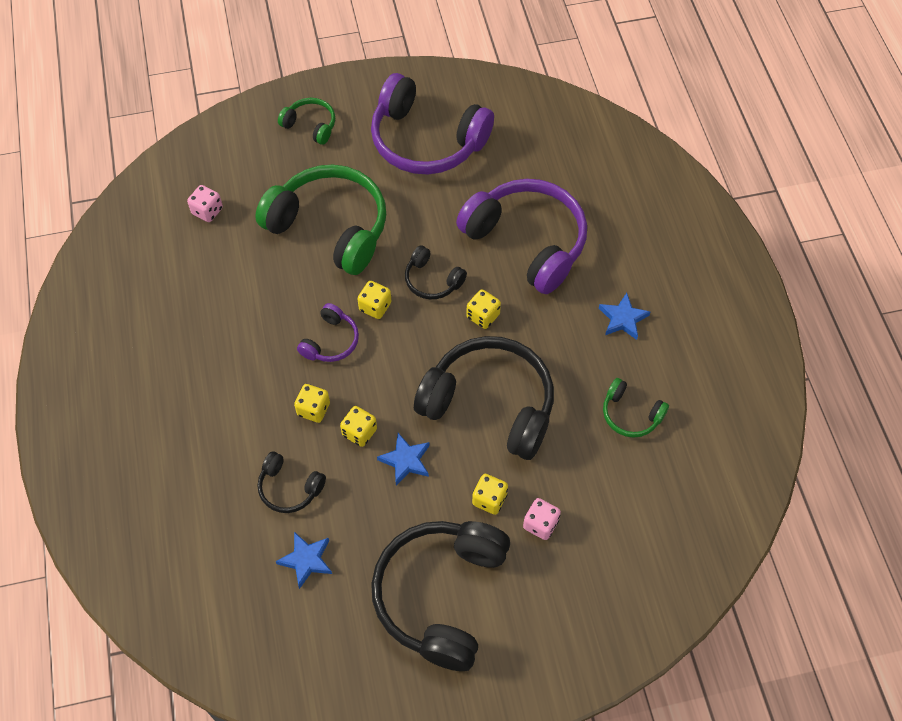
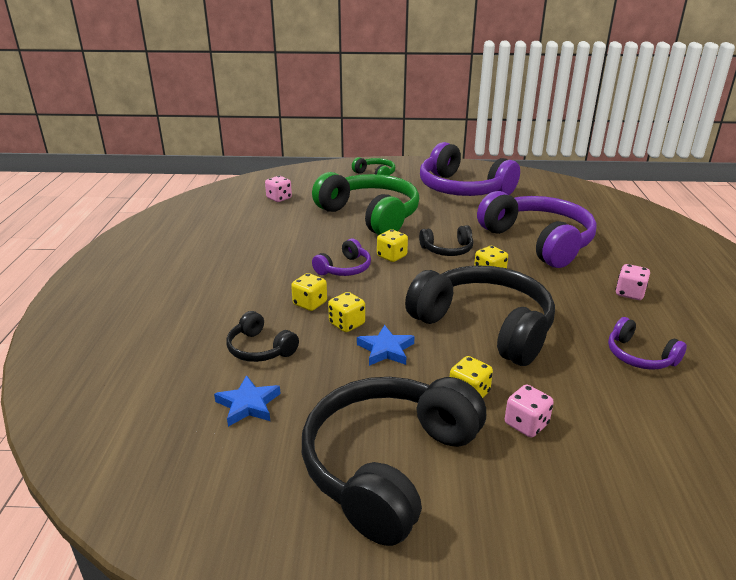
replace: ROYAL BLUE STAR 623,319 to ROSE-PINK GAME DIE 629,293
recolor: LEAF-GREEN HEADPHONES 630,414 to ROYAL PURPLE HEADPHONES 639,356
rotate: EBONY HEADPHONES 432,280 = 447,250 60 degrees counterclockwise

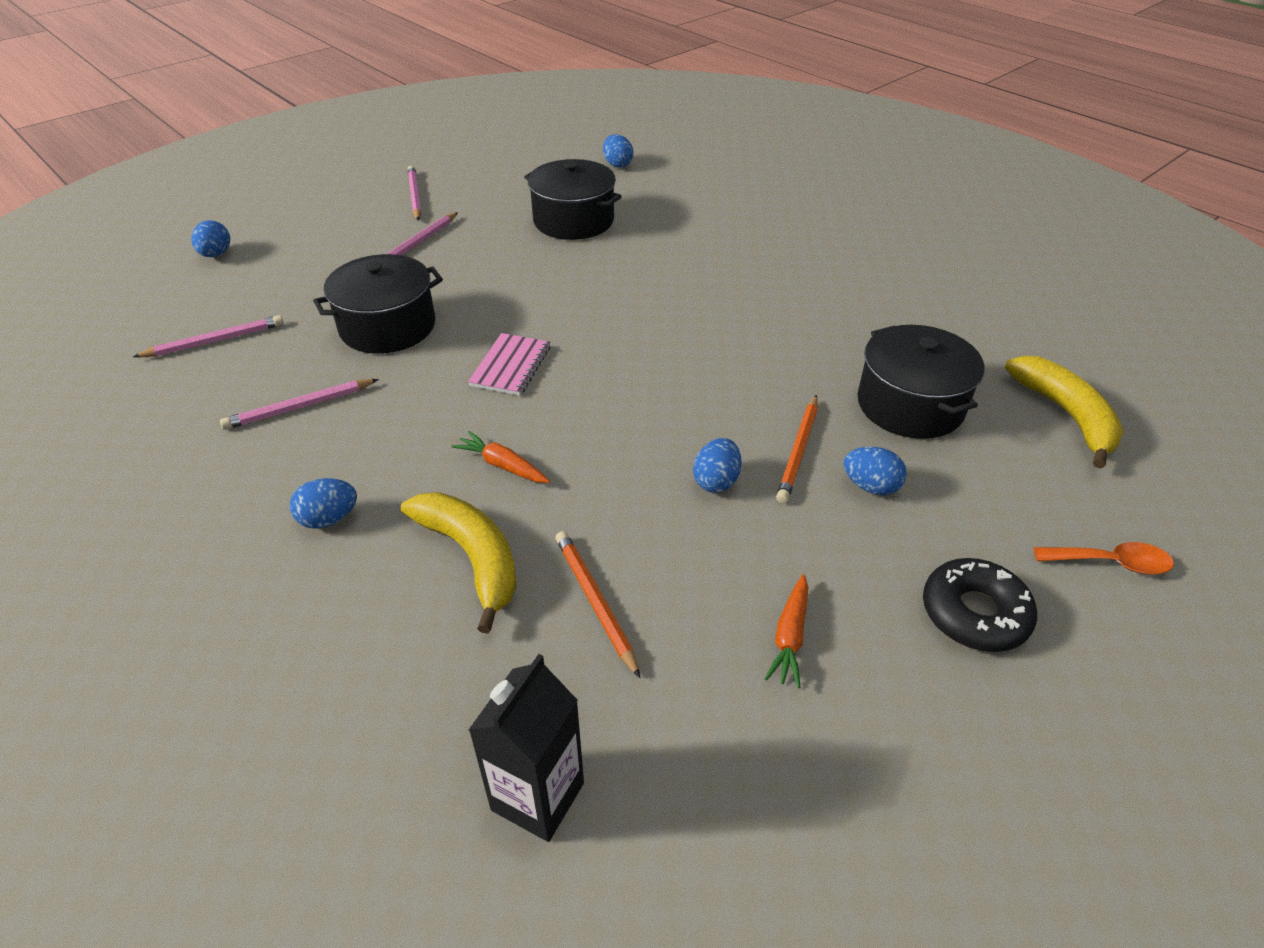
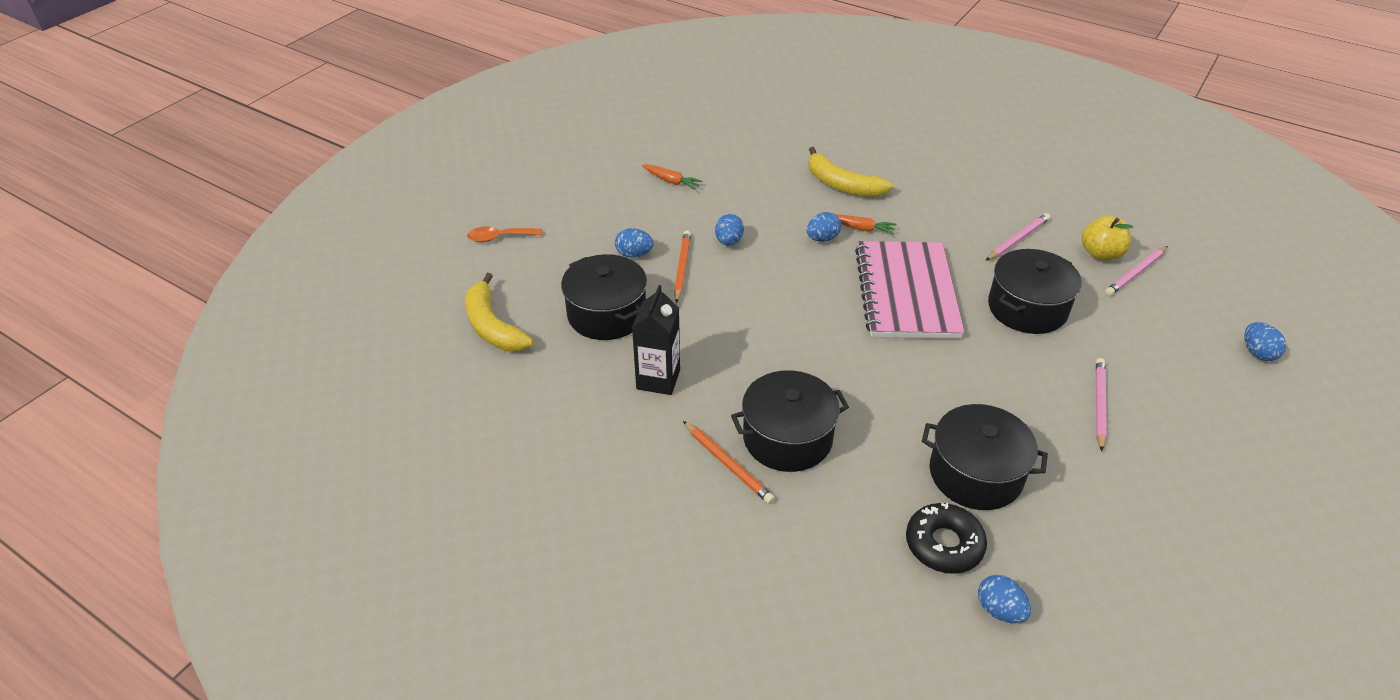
delete: ROSE-PINK WOODEN PENCIL 415,196
insert: EBONY COOKING POT 787,438; BRIGHT YELLOW APPLE 1100,254
move: ROYAL BLUE TOY EGG 329,519 to 822,238; EBONY CARTON 537,796 to 658,379; ORANGE WOODEN PENCIL 595,602 to 728,464; EBONY DOUGHNUT 974,613 to 944,544
rotate: ORANGE ROOT VEGETABLE 790,636 = 671,181 120 degrees clockwise
resize: ROSE-PINK EXERCISE BOOK 511,366 = 906,292 x2.11

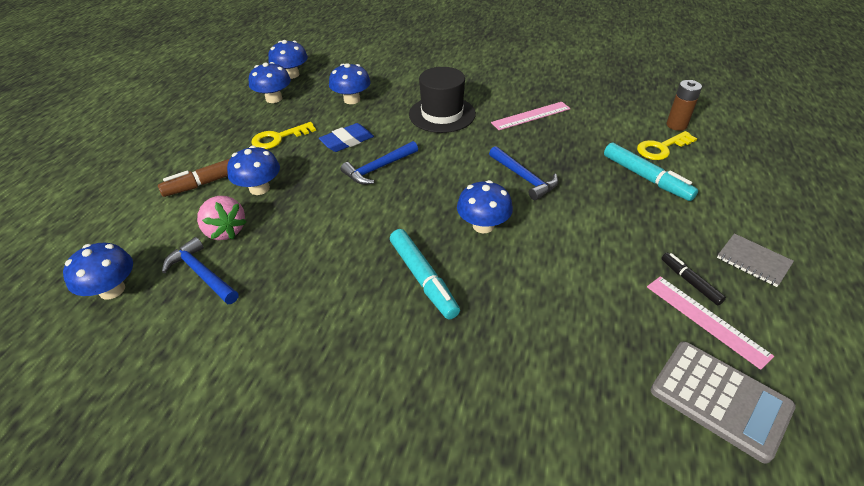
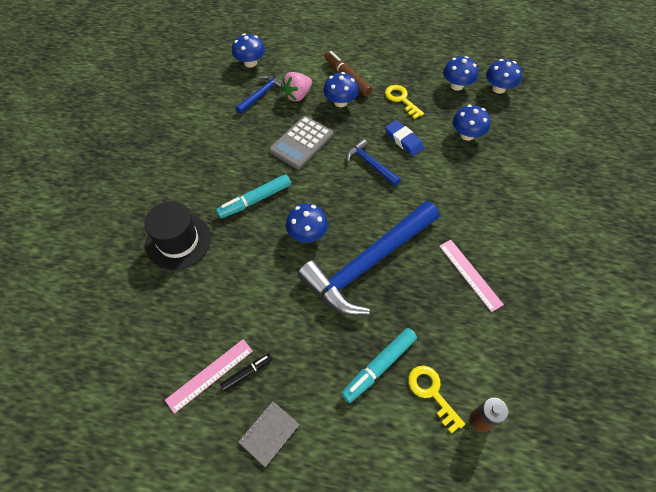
move: EBONY TOP HAT 442,114 to 178,241; ASH-GREY ADDING MACHINE 719,399 to 301,143
resize: ROYAL BLUE CLAW HAMMER 524,178 = 368,264 x2.18

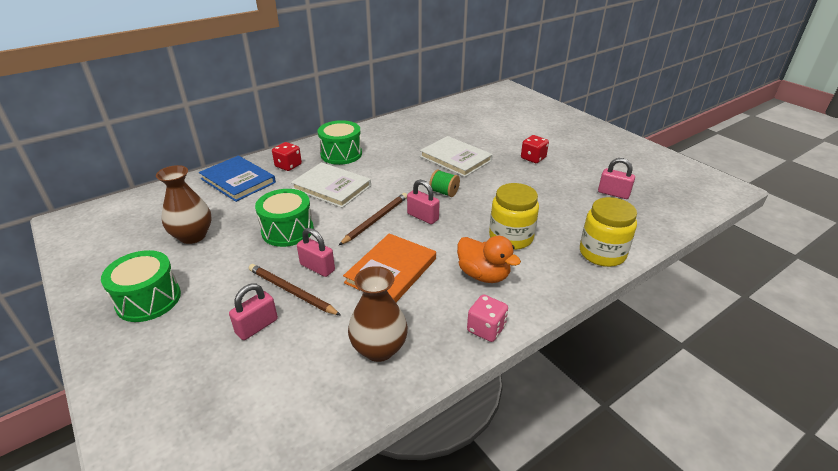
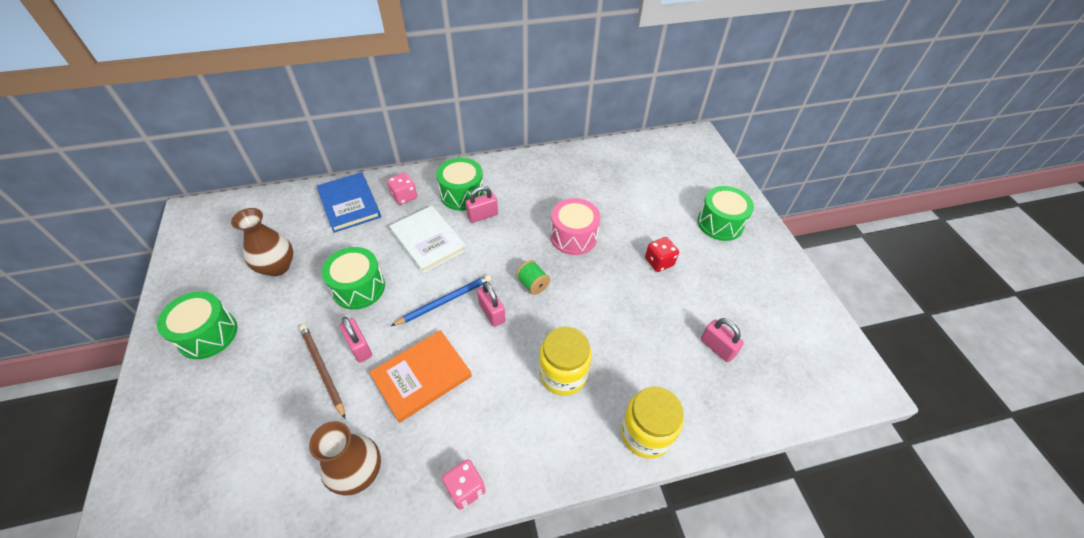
delete: ORANGE DUCK 483,275
insert: LEAF-GREEN DRUM 720,223
move: ROSE-PINK PADLOCK 257,326 to 482,215
replace: SNOW-WHITE HARDBACK 455,159 to ROSE-PINK DRUM 573,236
recolor: SCARLET GAME DIE 288,166 to ROSE-PINK GAME DIE 404,196; BROWN WOODEN PENCIL 376,220 to ROYAL BLUE WOODEN PENCIL 445,301

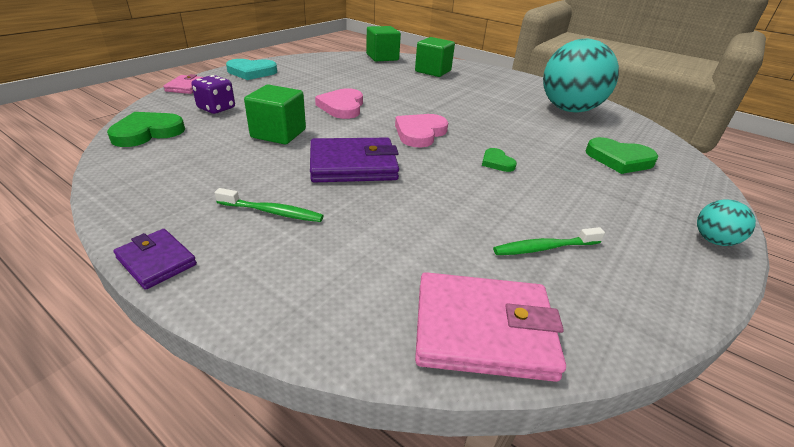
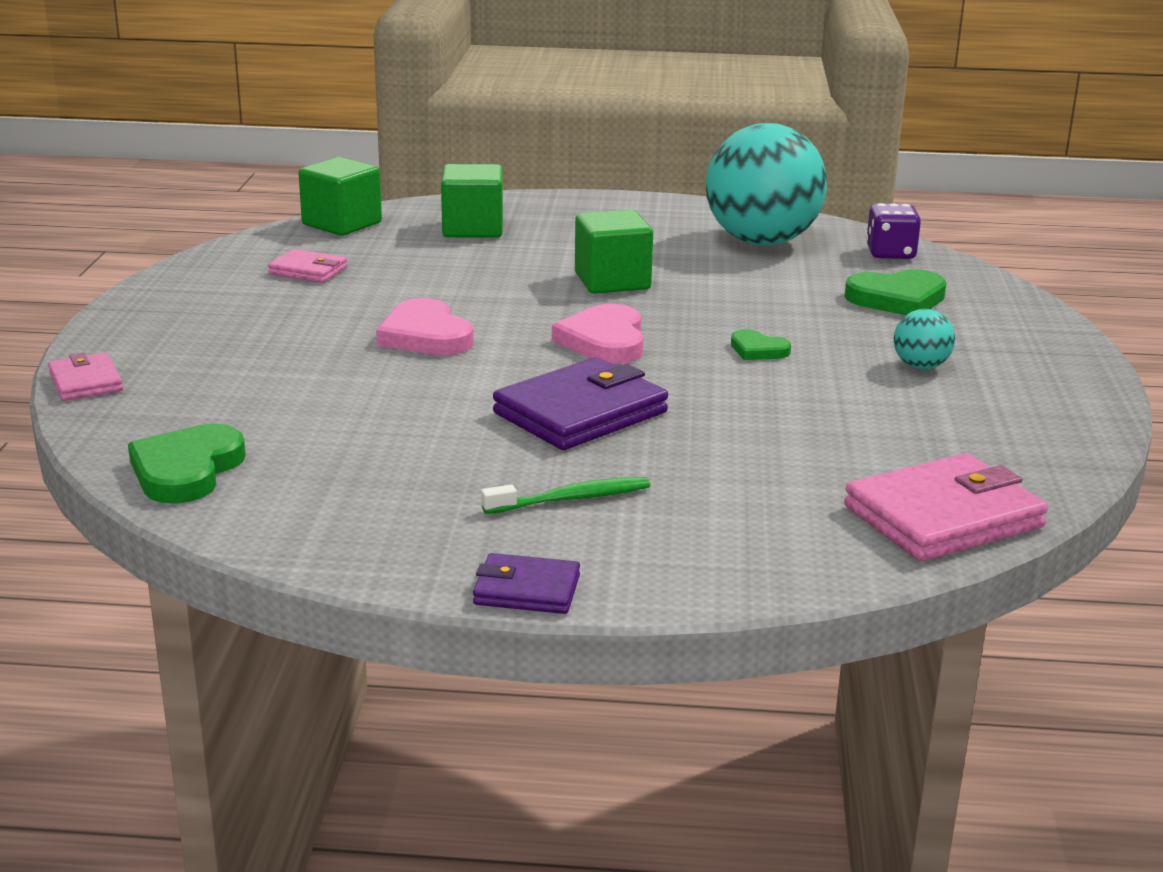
delete: TEAL HEART SHAPE 251,72; LEAF-GREEN TOOTH BRUSH 544,248
insert: ROSE-PINK BILLFOLD 308,271
move: ROYAL PURPLE GAME DIE 216,108 to 890,253; LEAF-GREEN CUBE 278,133 to 612,281; TEAL SPHERE 713,240 to 920,366

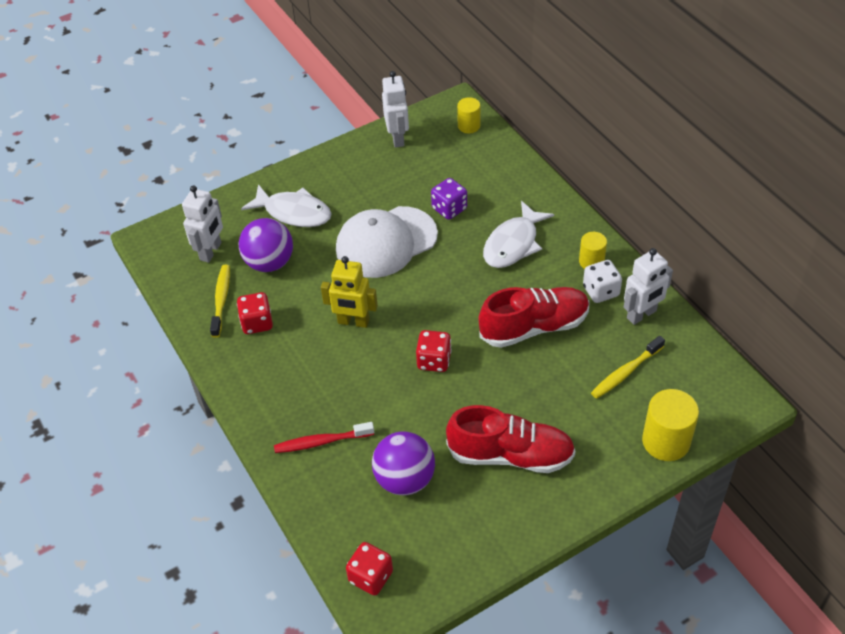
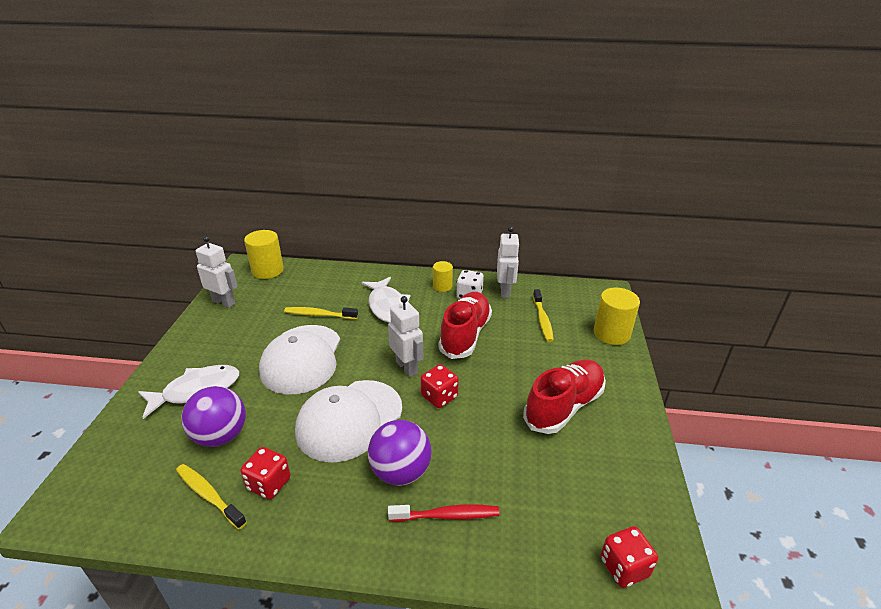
move: SNOW-WHITE ROBOT 211,251 to 407,367; ROYAL PURPLE SPHERE 405,479 to 400,472
replace: BRIGHT YELLOW ROBOT 353,322 to SNOW-WHITE BASEBALL CAP 349,420; ROYAL PURPLE GAME DIE 449,209 to BRIGHT YELLOW TOOTH BRUSH 319,315
rotate: SCARLET TOOTH BRUSH 321,442 = 447,515 120 degrees counterclockwise
resize: BRIGHT YELLOW CYLINDER SHAPE 469,126 = 267,270 x1.65

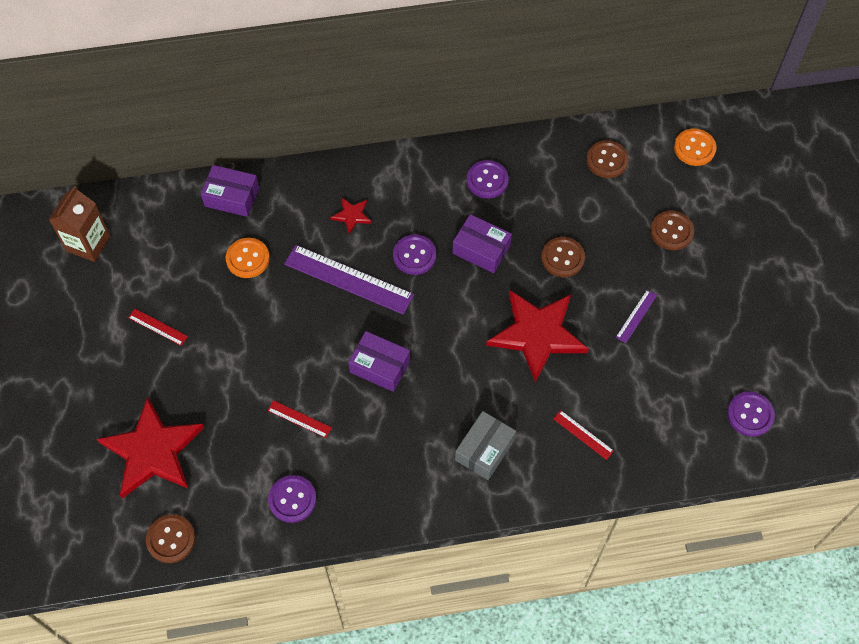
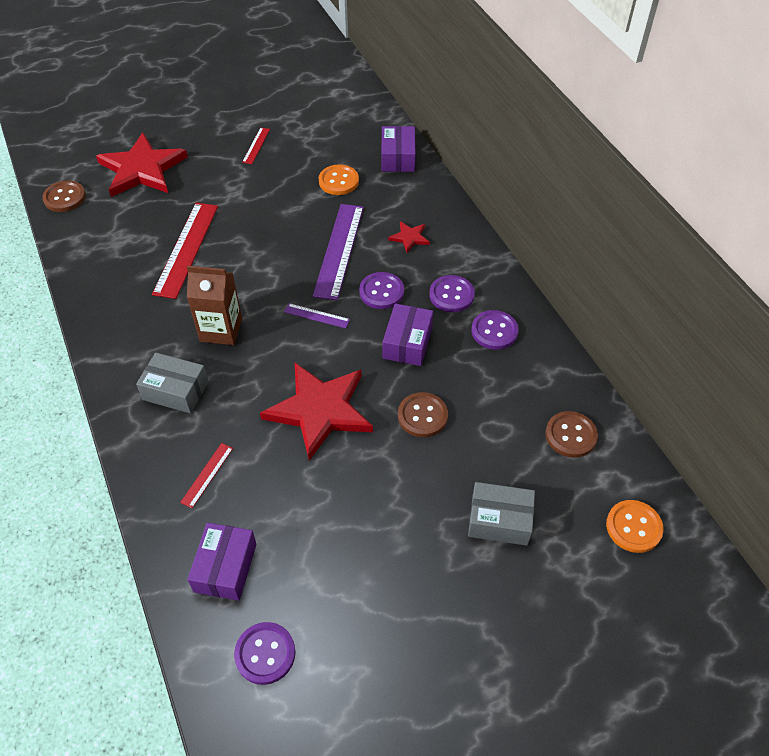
move: BROWN CARTON 88,243 to 221,330; ROYAL PURPLE BUTTON 292,499 to 451,295; ROYAL PURPLE PACKAGE 380,366 to 225,567; ROYAL PURPLE STRAIGHTEDGE 636,316 to 316,316
replace: BROWN BUTTON 671,231 to ASH-GREY PACKAGE 499,520
resize: SCARLET STRAIGHTEDGE 299,419 = 186,249 x2.11

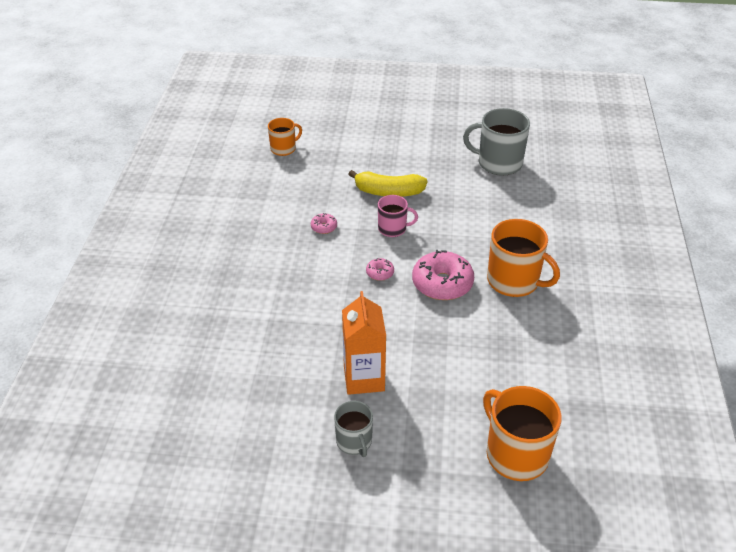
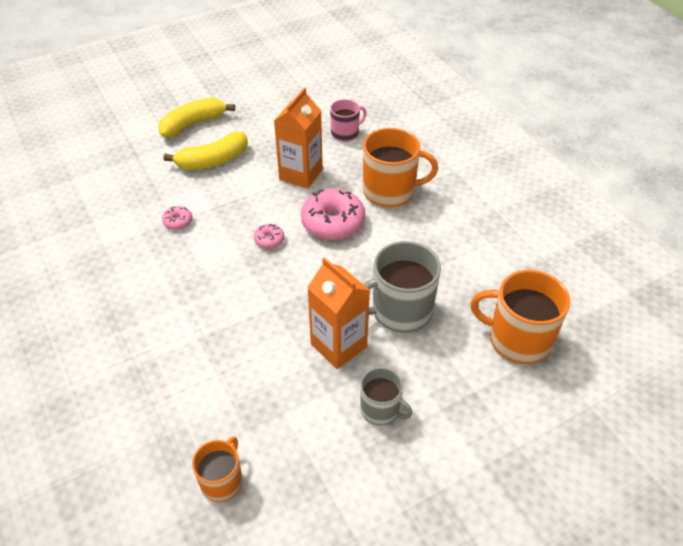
insert: BRIGHT YELLOW BANANA FRUIT 193,124; ORANGE CARTON 301,174
move: ORANGE TEA MUG 284,149 to 222,481; ROSE-PINK TEA MUG 393,229 to 345,133; ASH-GREY TEA MUG 498,163 to 400,311

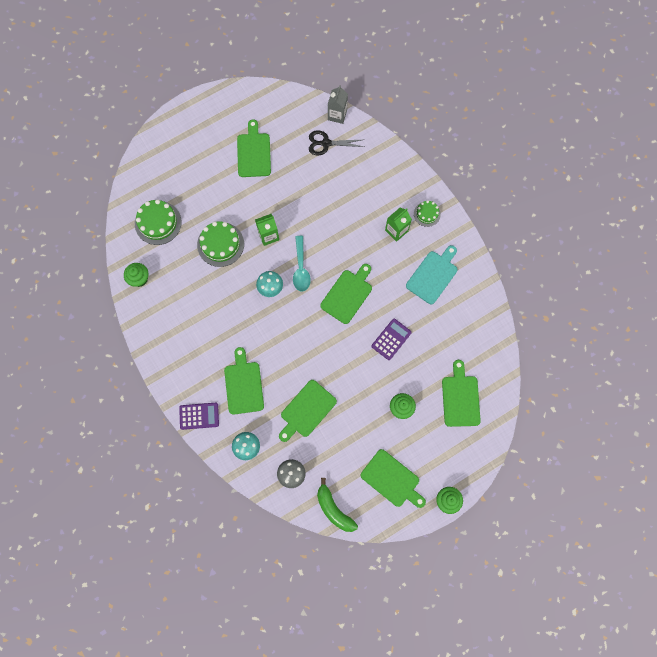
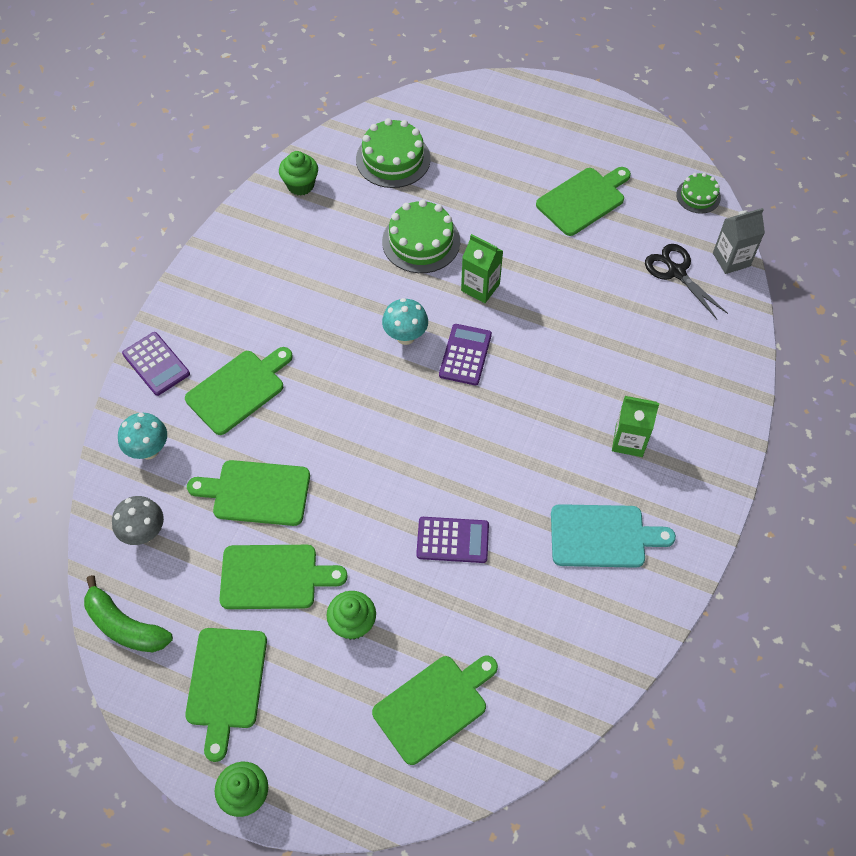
move: LEAF-GREEN CUTTING BOARD 347,294 to 274,577; LEAF-GREEN GATEAU 427,214 to 698,196
replace: TEAL TABLESPOON 301,268 to ROYAL PURPLE ADDING MACHINE 465,355
rotate: LEAF-GREEN BANANA FRUIT 333,509 = 125,626 75 degrees counterclockwise

